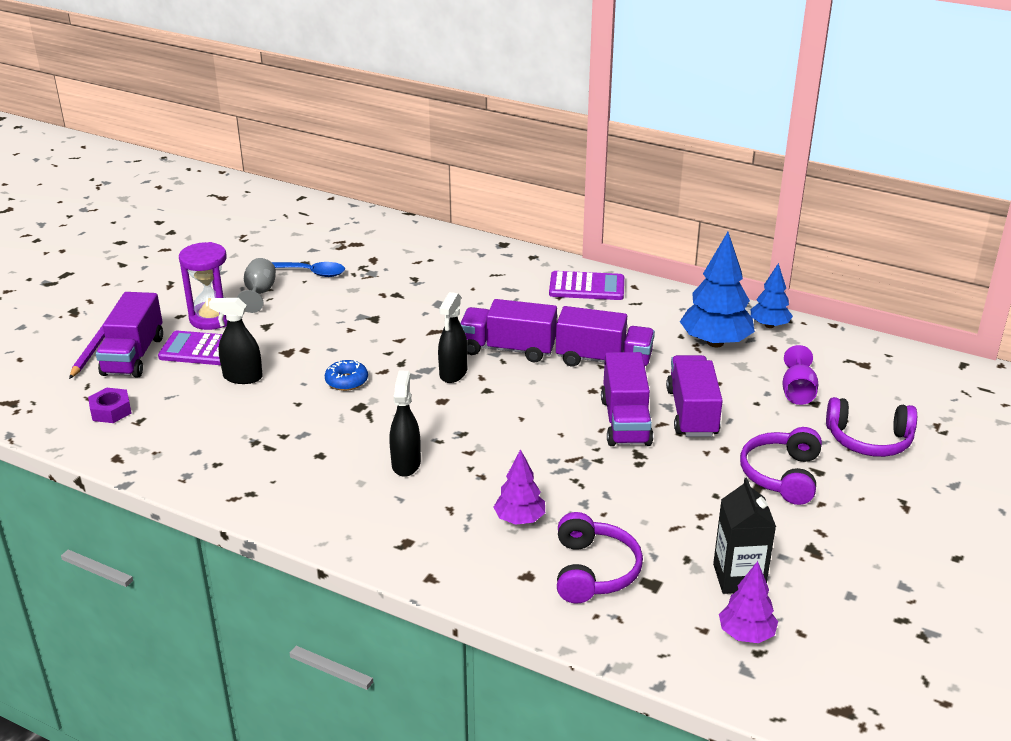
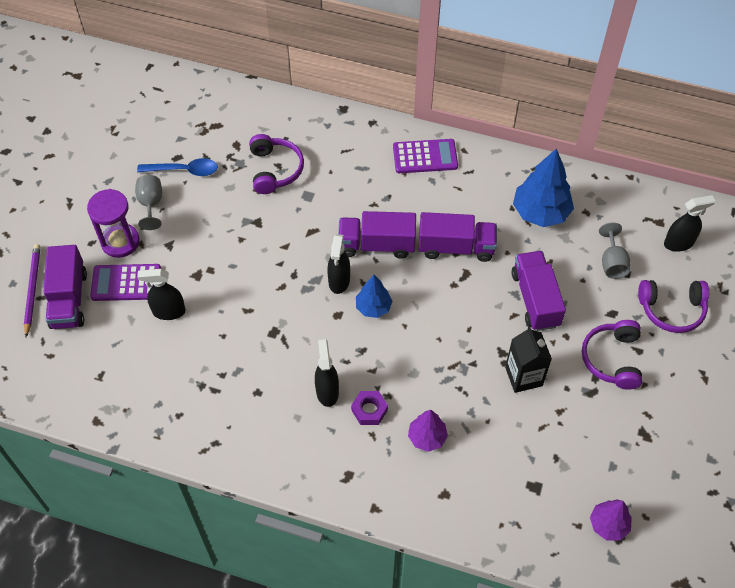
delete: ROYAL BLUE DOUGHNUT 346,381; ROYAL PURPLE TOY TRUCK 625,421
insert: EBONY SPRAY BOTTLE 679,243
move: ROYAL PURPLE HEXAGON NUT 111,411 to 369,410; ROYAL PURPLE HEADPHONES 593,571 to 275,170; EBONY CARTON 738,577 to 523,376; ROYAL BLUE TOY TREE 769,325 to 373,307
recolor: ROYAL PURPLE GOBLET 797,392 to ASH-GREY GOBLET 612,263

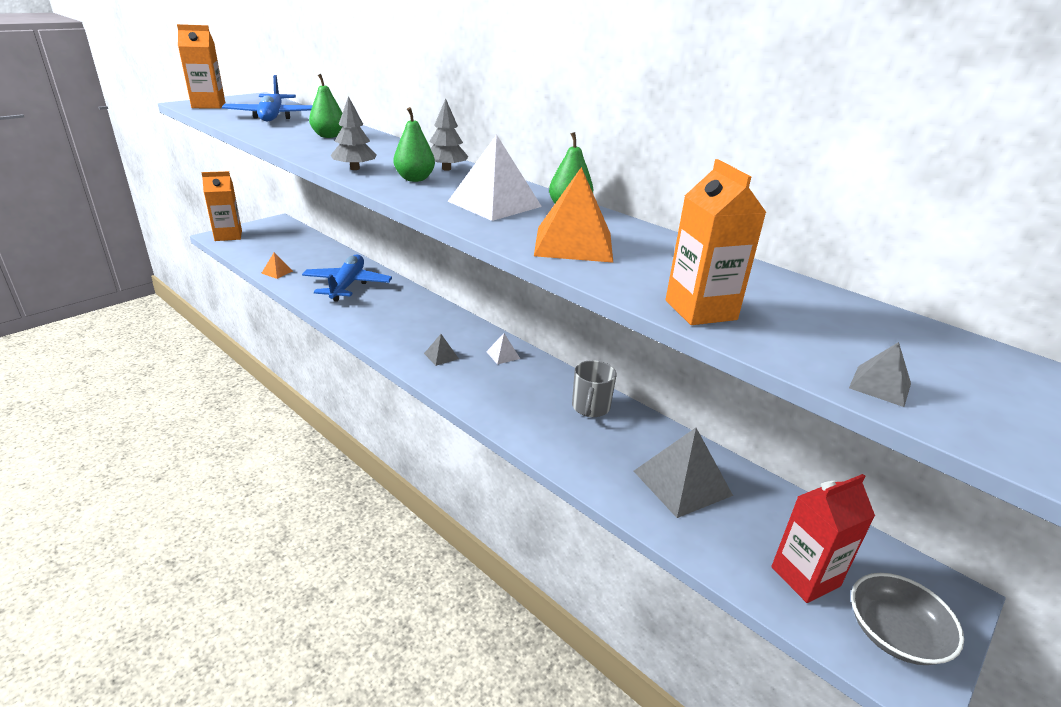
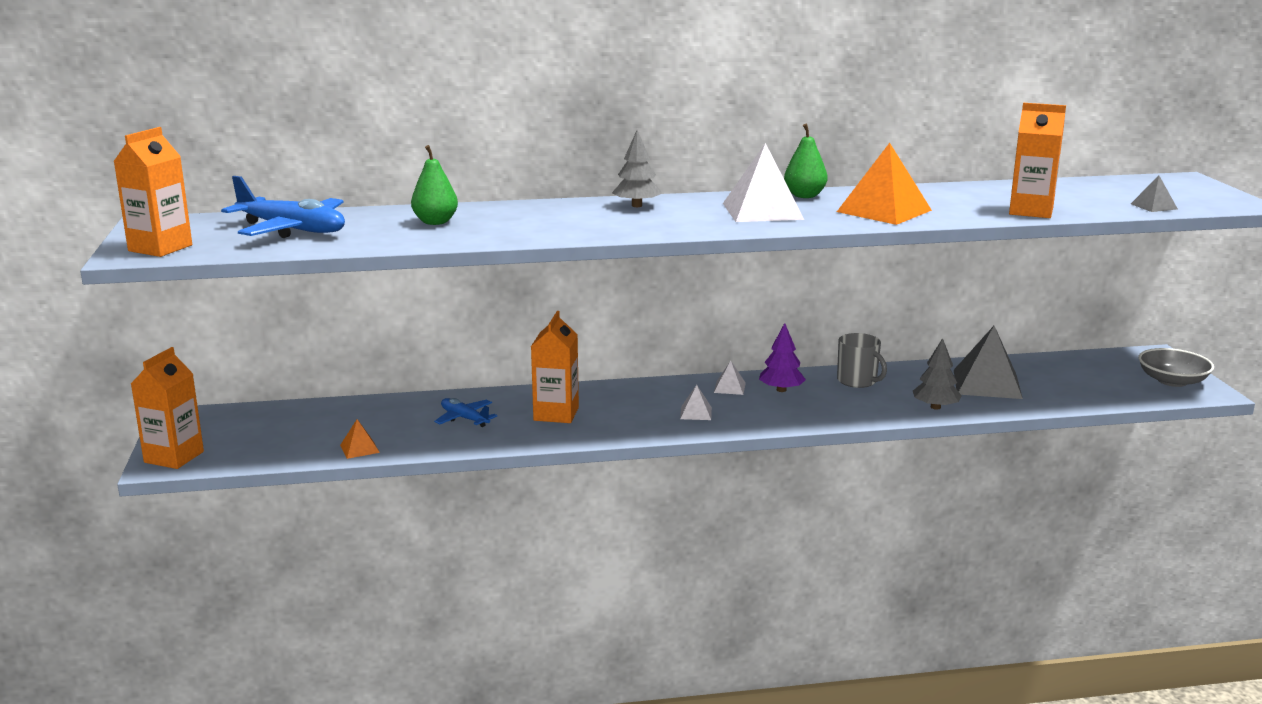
delete: LEAF-GREEN PEAR 414,179; SCARLET CARTON 805,576
insert: ORANGE CARTON 556,414; ROYAL PURPLE TOY TREE 781,390
move: ASH-GREY TOY TREE 354,168 to 935,407
recolor: ASH-GREY PYRAMID 441,356 to SNOW-WHITE PYRAMID 696,413
resize: ROYAL BLUE TOY PLANE 347,285 = 464,418 x0.55

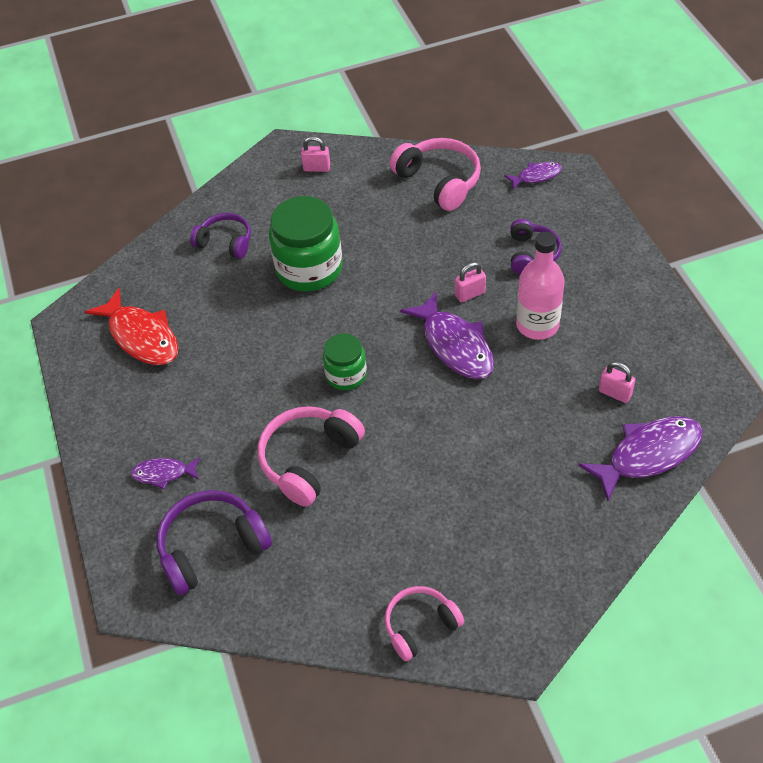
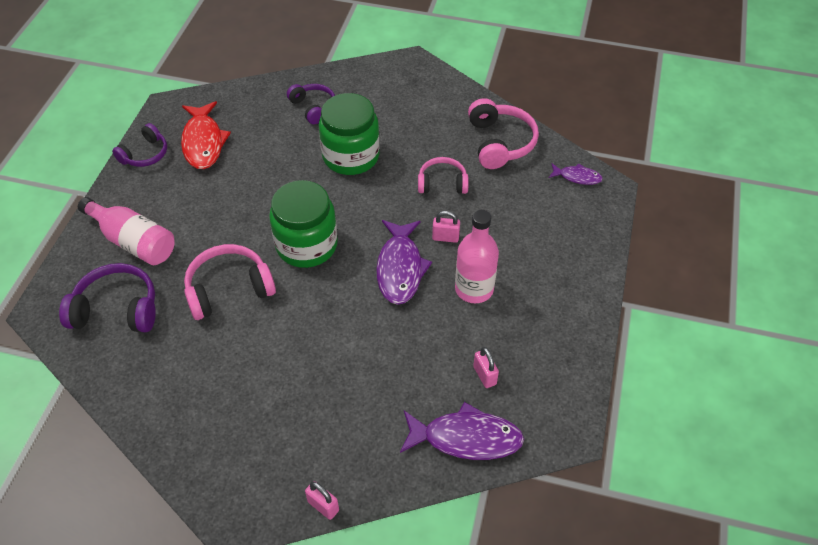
move: ROSE-PINK PADLOCK 317,168 to 323,506; ROSE-PINK HEADPHONES 420,626 to 442,183; ROYAL PURPLE HEADPHONES 532,254 to 145,154
replace: ROYAL PURPLE FISH 163,473 to ROSE-PINK BOTTLE 133,241
resize: LEAF-GREEN JAM JAR 346,375 = 306,245 x1.75

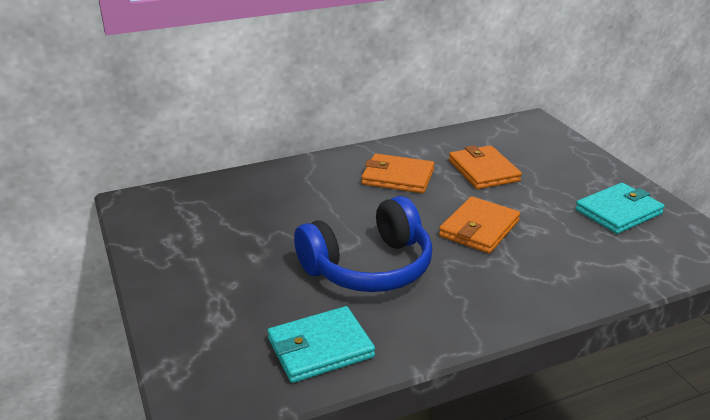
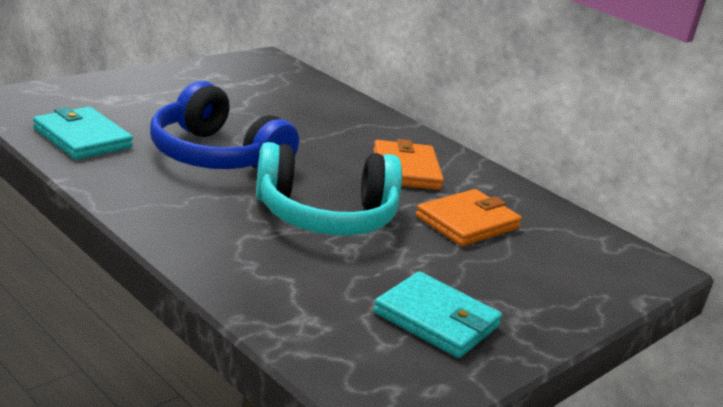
replace: ORANGE BILLFOLD 479,228 to TEAL HEADPHONES 325,216

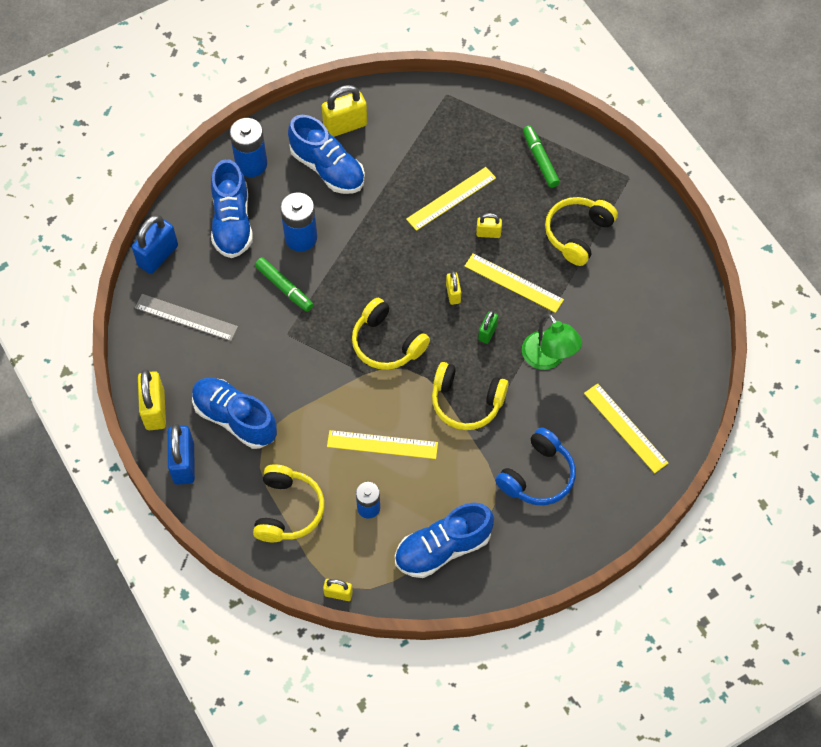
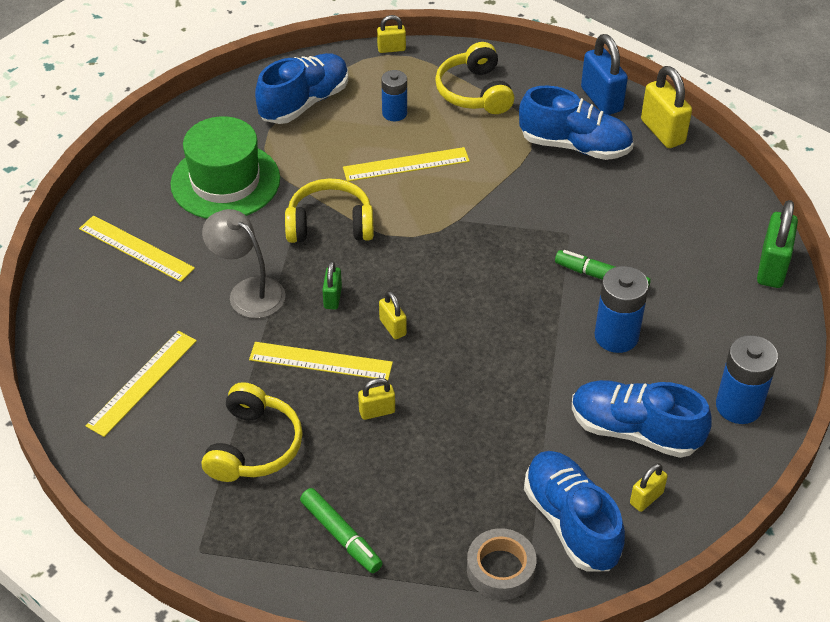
delete: ASH-GREY STRAIGHTEDGE 186,317; BRIGHT YELLOW HEADPHONES 387,343
insert: ASH-GREY TAPE 500,569
move: ROYAL BLUE LACE-UP SHOE 232,222 to 571,522; BRIGHT YELLOW STRAIGHTEDGE 451,198 to 142,382
replace: ROYAL BLUE HEADPHONES 537,476 to LEAF-GREEN TOP HAT 225,181
recolor: ROYAL BLUE PADLOCK 158,256 to LEAF-GREEN PADLOCK 772,268; LEAF-GREEN DESK LAMP 548,358 to ASH-GREY DESK LAMP 248,291
resize: BRIGHT YELLOW PADLOCK 345,125 = 646,498 x0.56

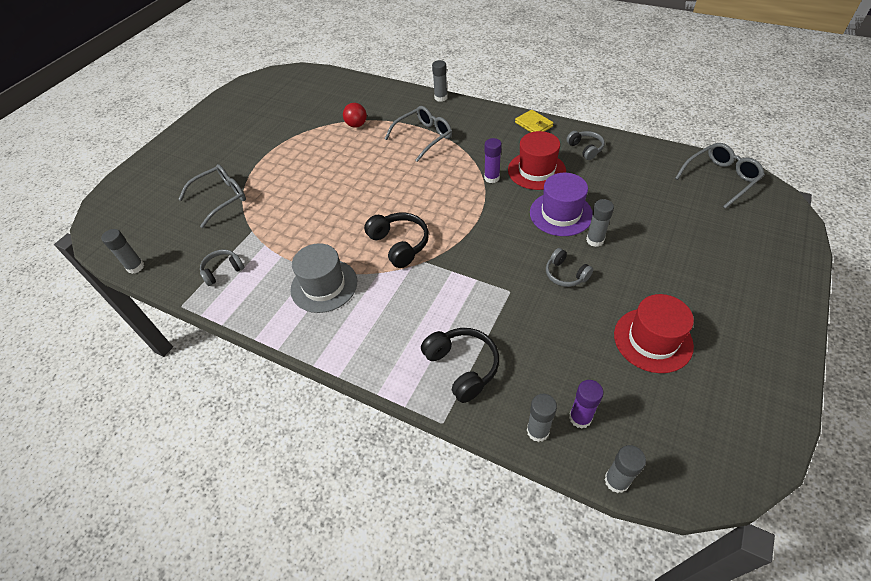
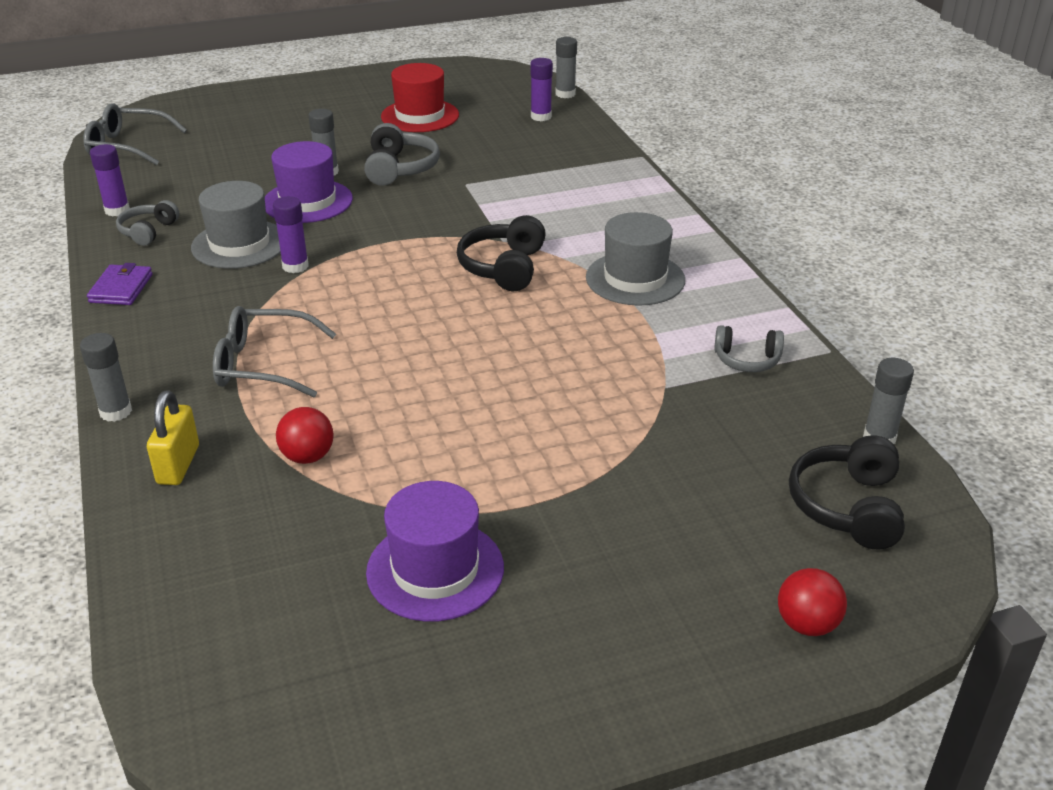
delete: ASH-GREY GLASSES 221,198; ASH-GREY STICK OF GLUE 537,431
insert: ROYAL PURPLE STICK OF GLUE 117,210; BRIGHT YELLOW PADLOCK 178,465; ROYAL PURPLE TOP HAT 435,570; SCARLET SPHERE 807,624
move: EBONY HEADPHONES 462,367 to 847,506
recolor: SCARLET TOP HAT 536,170 to ASH-GREY TOP HAT 239,244; BRIGHT YELLOW BILLFOLD 533,124 to ROYAL PURPLE BILLFOLD 121,288
resize: ASH-GREY HEADPHONES 565,274 = 400,169 x1.54

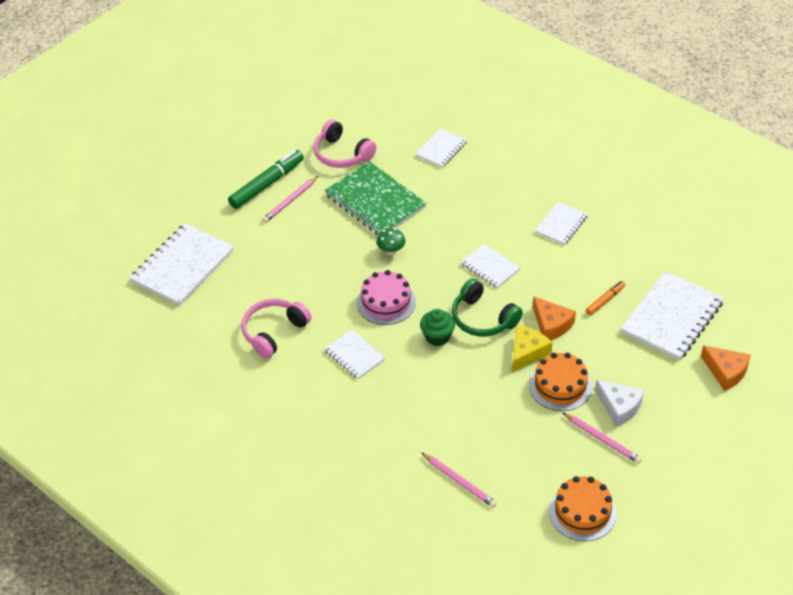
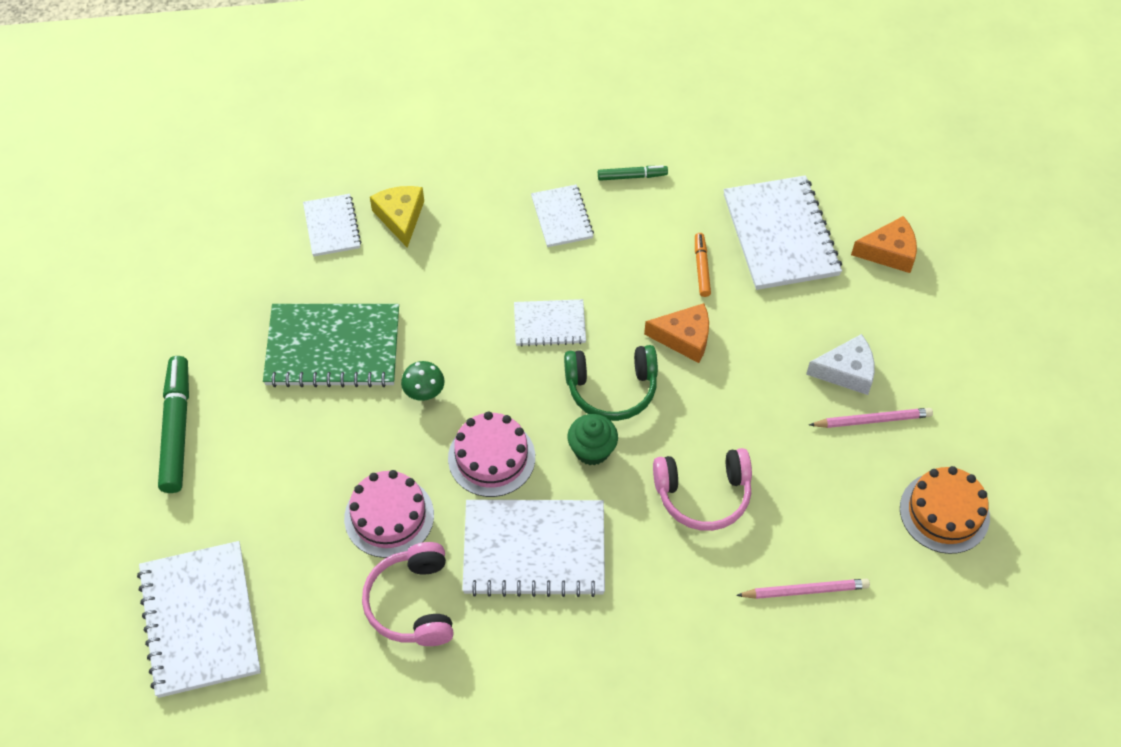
delete: ROSE-PINK WOODEN PENCIL 290,201; ORANGE GATEAU 560,385
insert: ROSE-PINK GATEAU 389,516; LEAF-GREEN FELT PEN 632,176
move: ROSE-PINK HEADPHONES 342,154 to 703,495; BRIGHT YELLOW CHEESE WEDGE 527,352 to 400,217
resize: SNOW-WHITE EXERCISE BOOK 354,355 = 534,550 x1.82

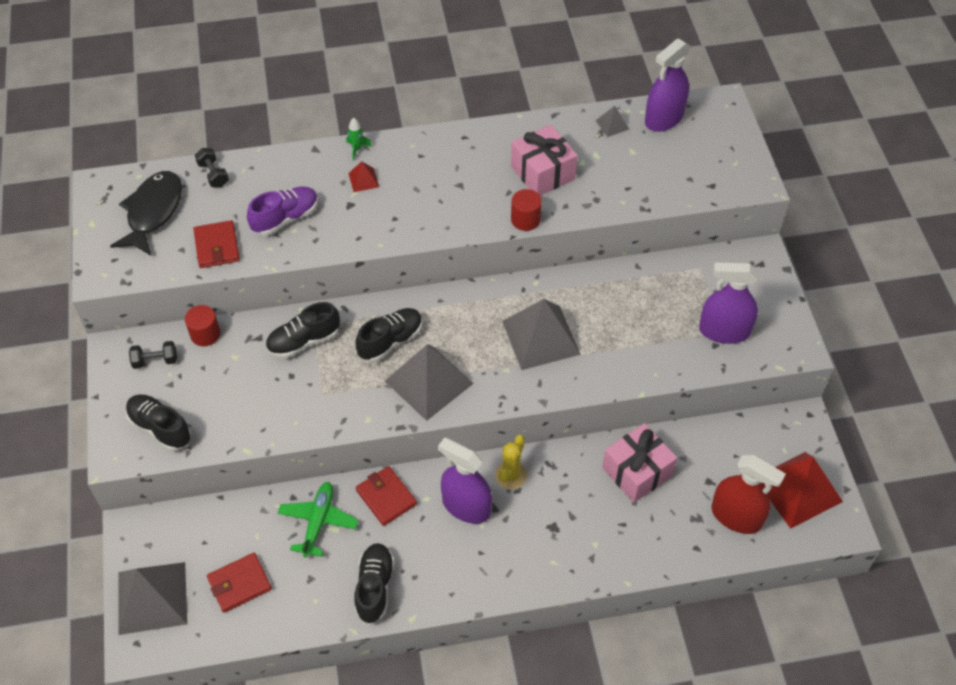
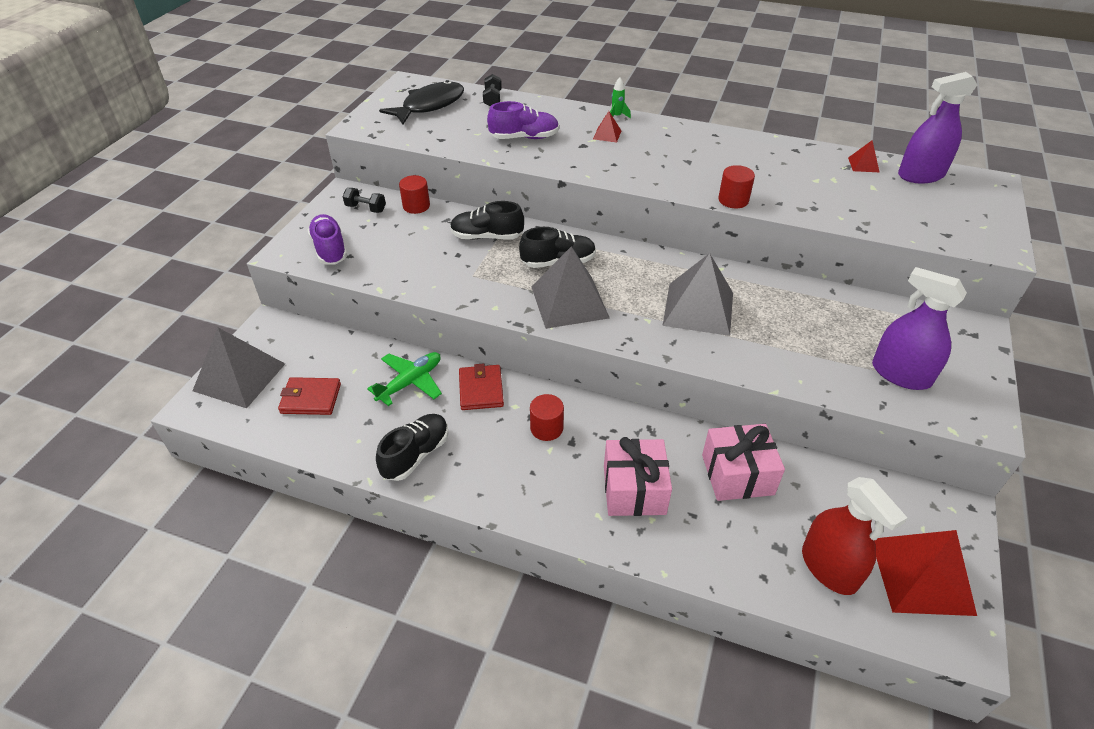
delete: SCARLET BILLFOLD 217,246; BRIGHT YELLOW SAGUARO CACTUS 510,475
move: ROSE-PINK PRESENT 542,173 to 634,490
replace: ROYAL PURPLE SPRAY BOTTLE 466,506 to SCARLET CYLINDER SHAPE 546,428
recolor: EBONY LACE-UP SHOE 160,428 to ROYAL PURPLE LACE-UP SHOE 330,249; ASH-GREY PYRAMID 612,124 to SCARLET PYRAMID 863,165

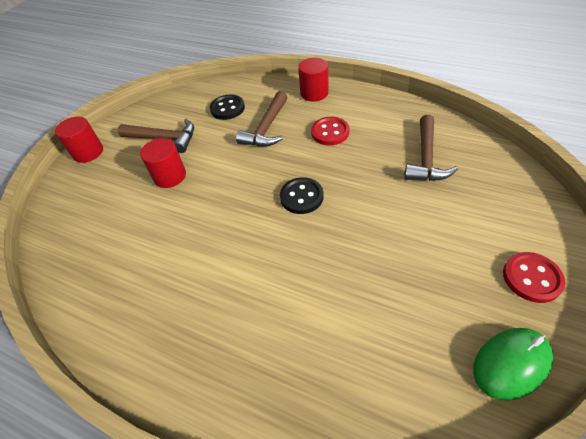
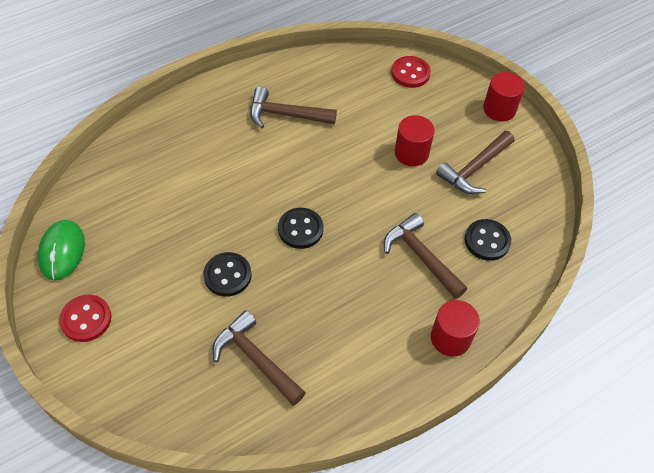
insert: EBONY BUTTON 227,275; BROWN CLAW HAMMER 285,115
move: SCARLET BUTTON 330,132 to 410,73

